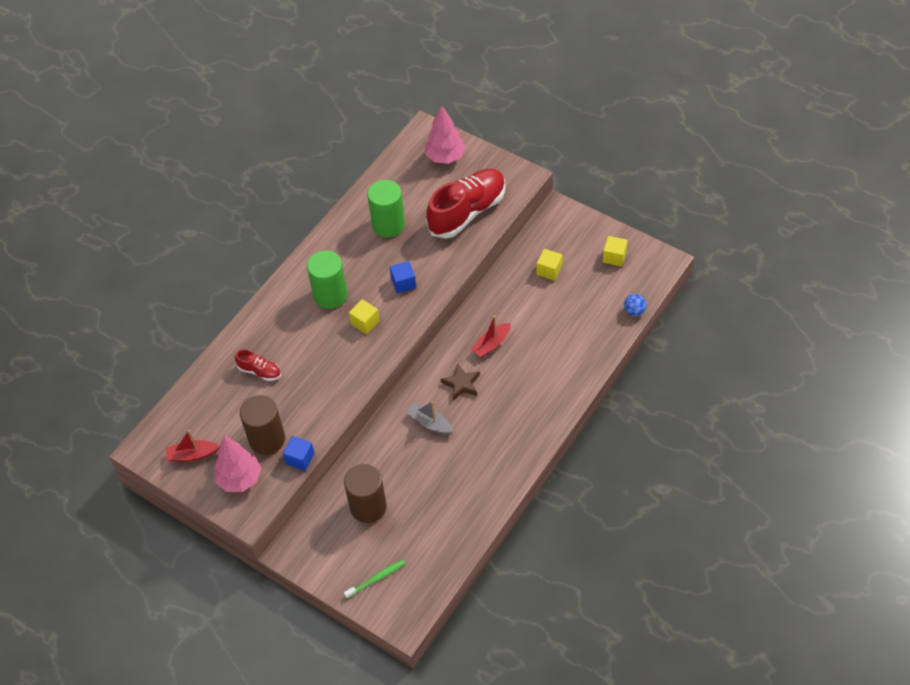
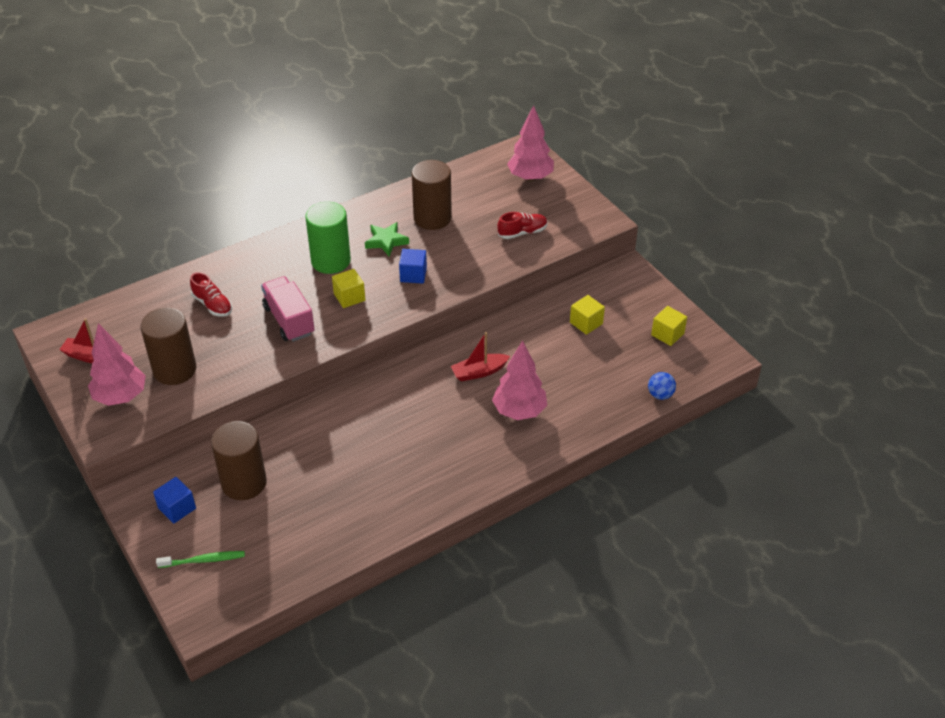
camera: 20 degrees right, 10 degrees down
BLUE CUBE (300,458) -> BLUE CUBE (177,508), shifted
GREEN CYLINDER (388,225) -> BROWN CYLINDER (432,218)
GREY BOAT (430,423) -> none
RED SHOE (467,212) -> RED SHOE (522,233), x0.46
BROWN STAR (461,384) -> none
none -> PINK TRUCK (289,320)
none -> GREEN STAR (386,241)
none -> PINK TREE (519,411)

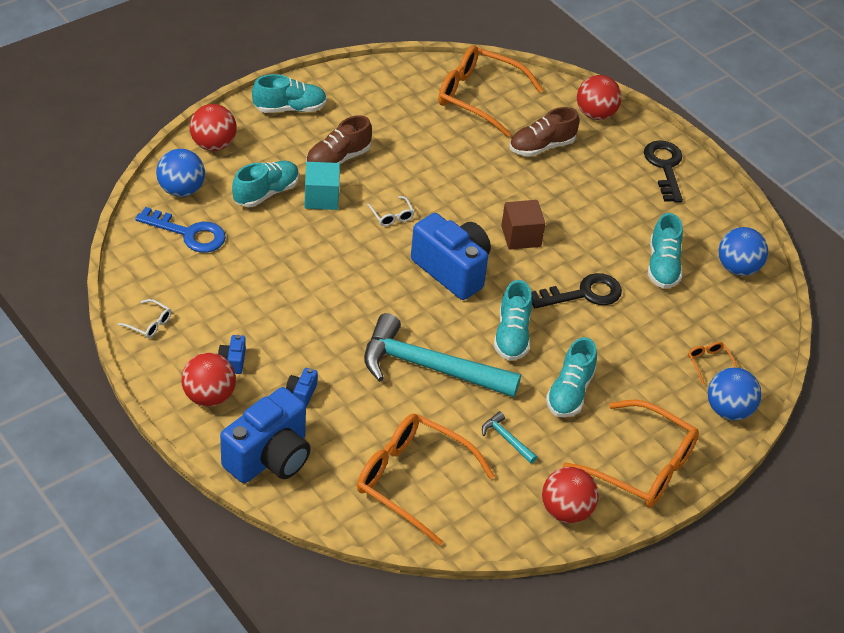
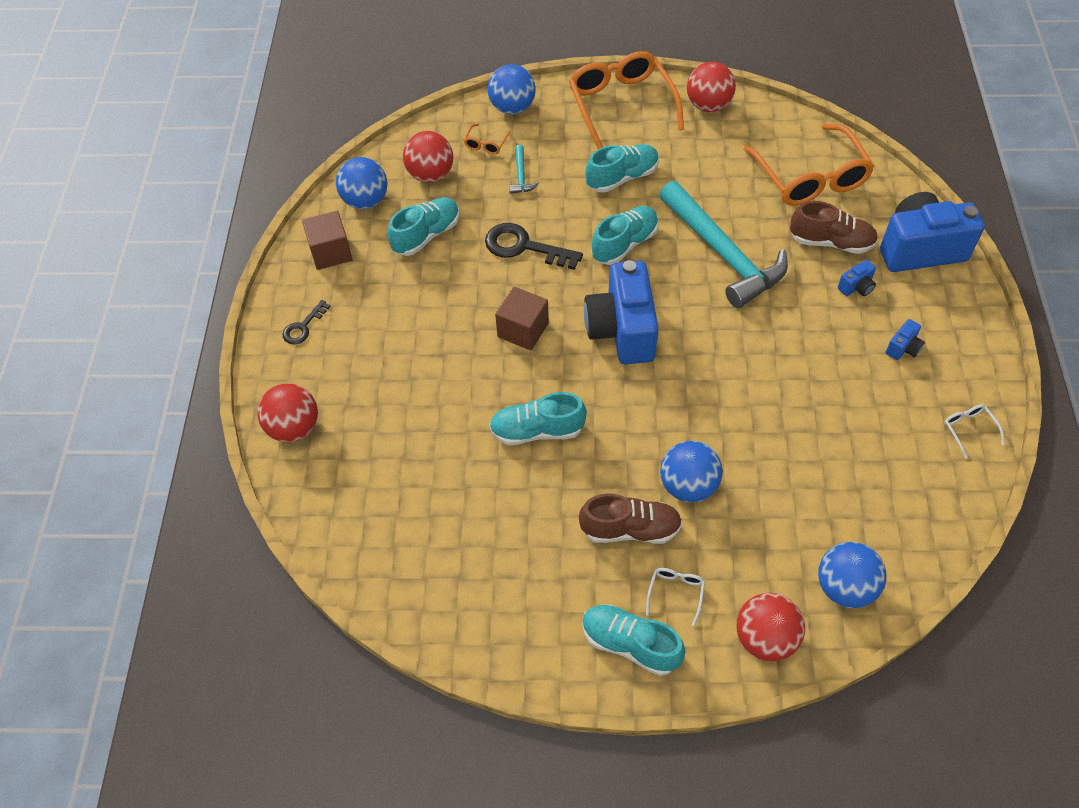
camera: 135 degrees left, 10 degrees up
BLUE KEY (189,233) -> none
RED BALL (209,396) -> RED BALL (430,174), shifted
TURQUOISE SHOE (266,193) -> TURQUOISE SHOE (537,430), shifted
TURQUOISE CUBE (321,198) -> BLUE BALL (688,486)
WHITE GLASSES (392,216) -> WHITE GLASSES (675,593), shifted
ORANGE GLASSES (479,97) -> none
TURQUOISE HAMMER (507,439) -> TURQUOISE HAMMER (521,176), shifted
BROWN SHOE (541,146) -> BROWN SHOE (831,242), shifted
BLACK KEY (665,167) -> BLACK KEY (303,327), x0.57
none -> BROWN CUBE (331,252)

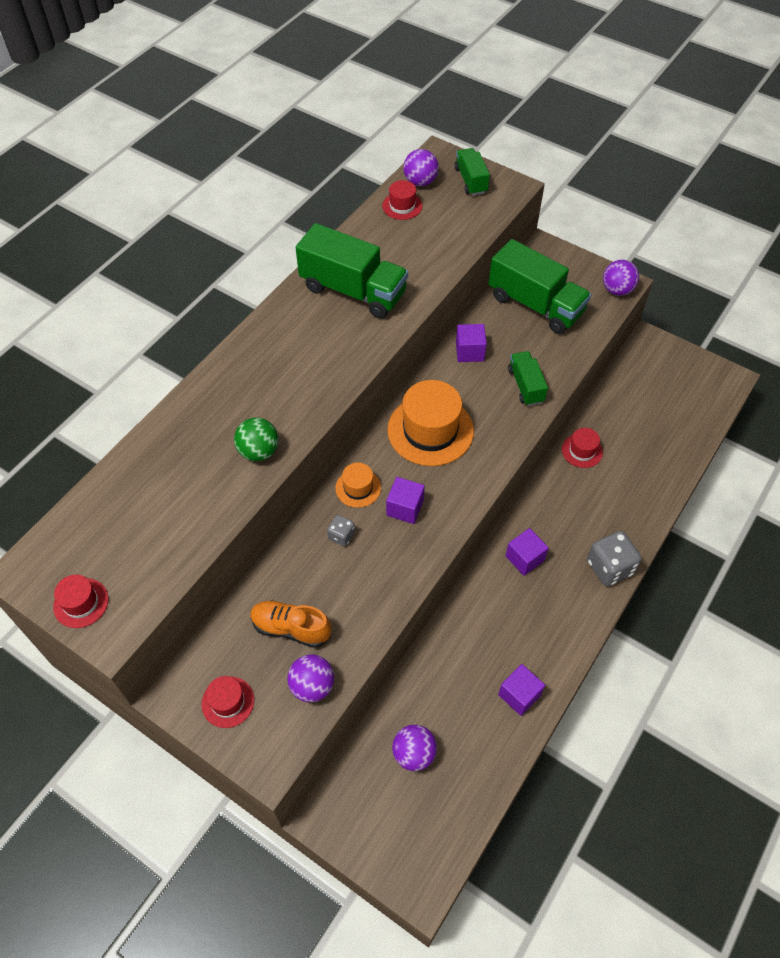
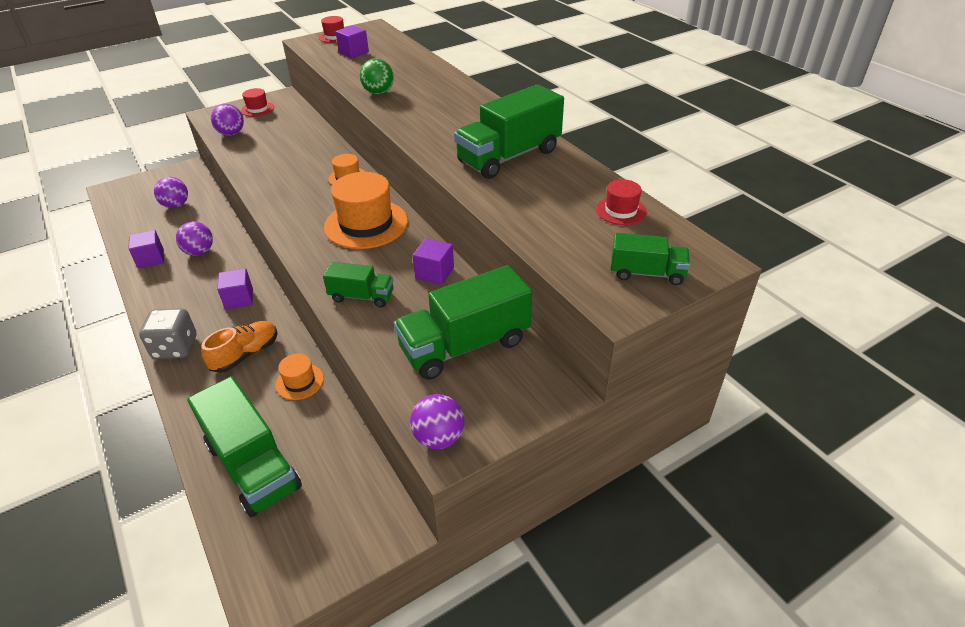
camera: 115 degrees right, 15 degrees down
ORANGE SHOE (291,628) -> ORANGE SHOE (245,354), shifted
GREY DICE (341,536) -> none
PURPLE CUBE (405,508) -> PURPLE CUBE (354,52), shifted
PURPLE BALL (420,182) -> PURPLE BALL (199,252), shifted
RED HAT (582,451) -> ORANGE HAT (299,381)
none -> GREEN TRUCK (253,466)

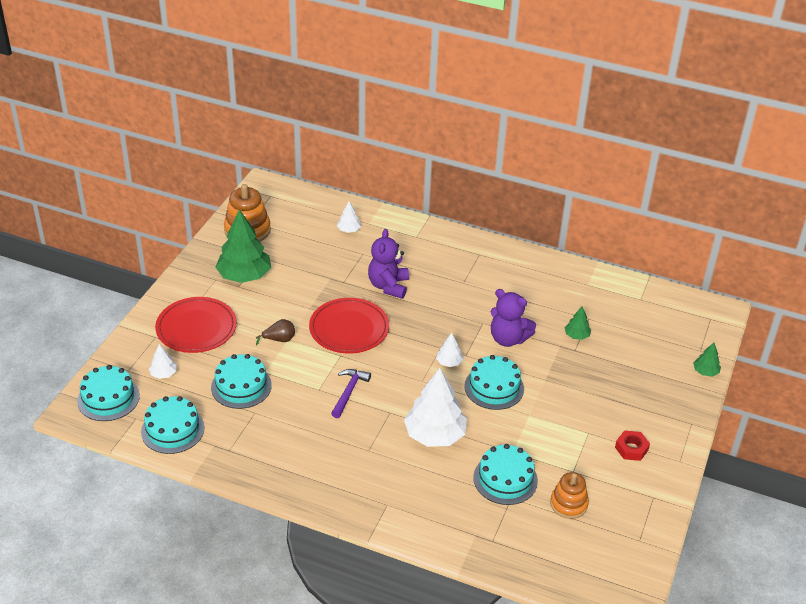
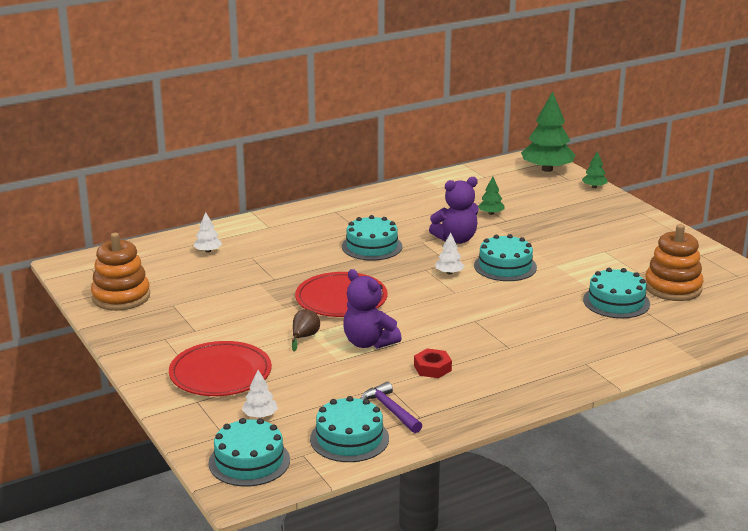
camera: 50 degrees left, 15 degrees down
TURQUOISE CAKE (241,386) -> TURQUOISE CAKE (372,246), shifted
GREEN TREE (244,275) -> GREEN TREE (547,169), shifted
PURPLE HAMMER (349,392) -> PURPLE HAMMER (390,410), shifted
PURPLE TEDDY BEAR (388,286) -> PURPLE TEDDY BEAR (368,343), shifted
WHITE TREE (435,435) -> none
ORANGE STACKING TOY (568,504) -> ORANGE STACKING TOY (673,288), x1.53
RED NUT (631,448) -> RED NUT (432,368), shifted

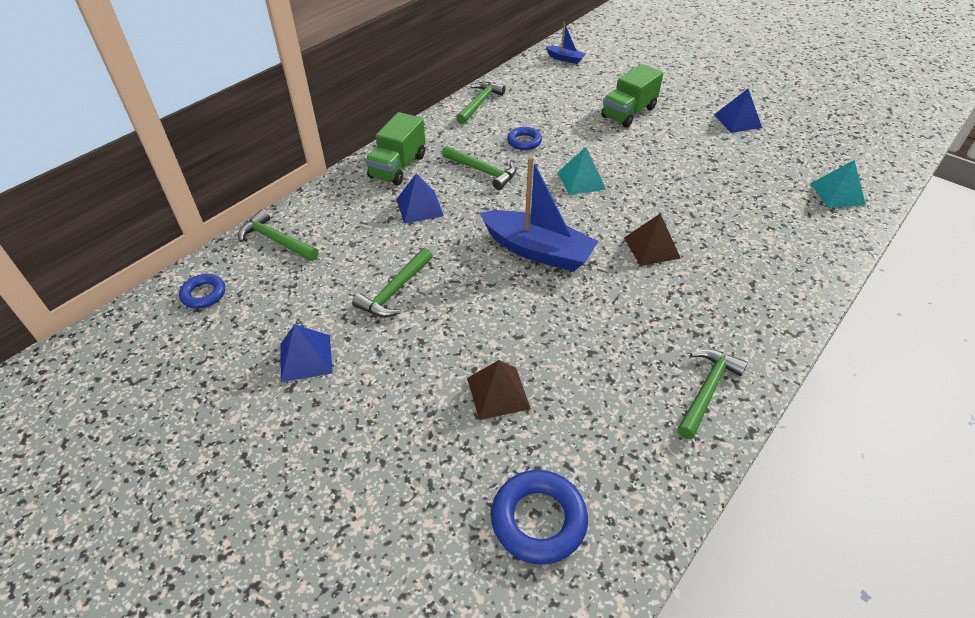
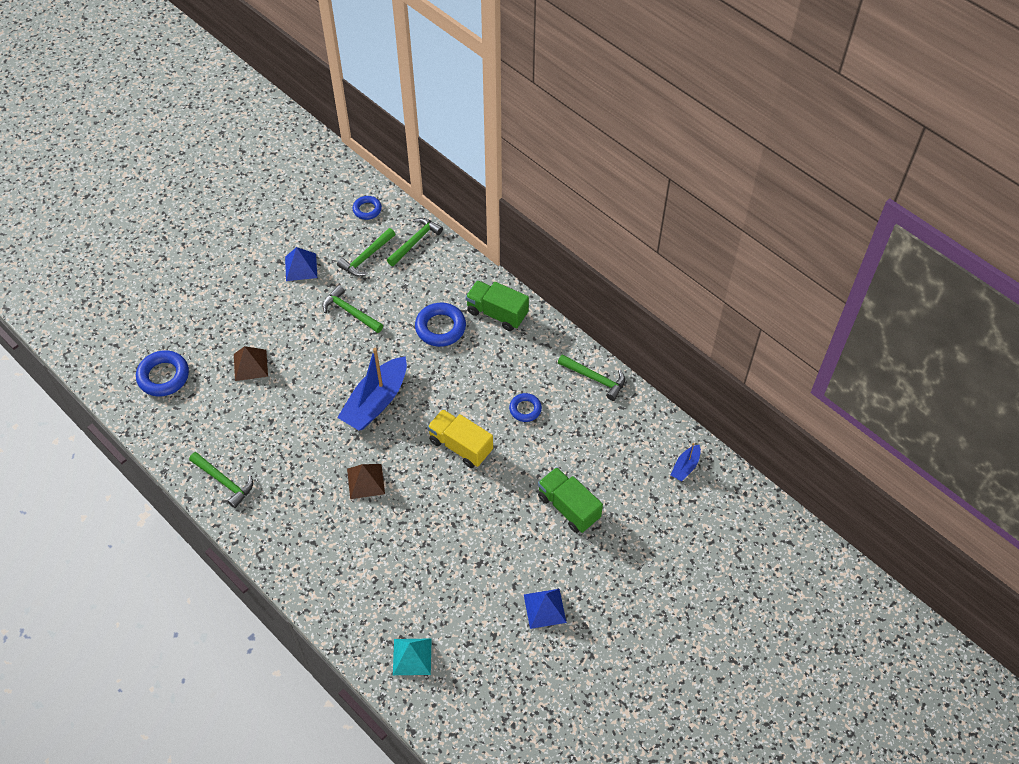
camera: 95 degrees right, 10 degrees up
BLUE PYRAMID (419,207) -> BLUE RING (440,327)
GREEN HAMMER (482,171) -> GREEN HAMMER (366,257), shifted
TURQUOISE PYRAMID (581,180) -> YELLOW TRUCK (460,446)

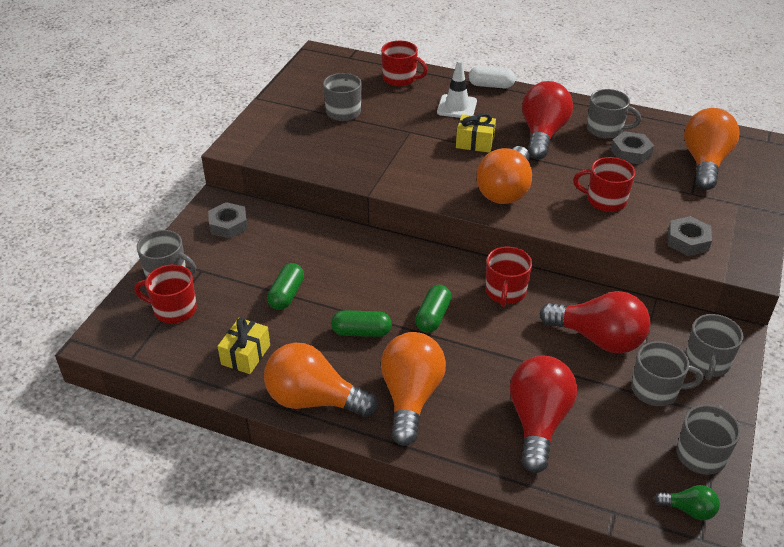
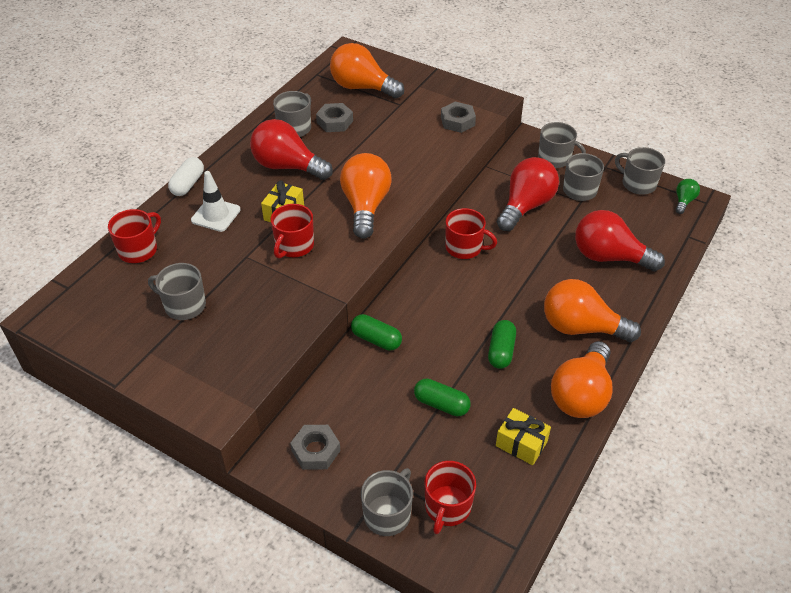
camera: 80 degrees left, 5 degrees up
GREEN CAPSULE (433,317) -> GREEN CAPSULE (376,339), shifted
ORANGE LIGHT BULB (505,190) -> ORANGE LIGHT BULB (365,206), 120 degrees counterclockwise
RED MUG (605,200) -> RED MUG (294,246), shifted

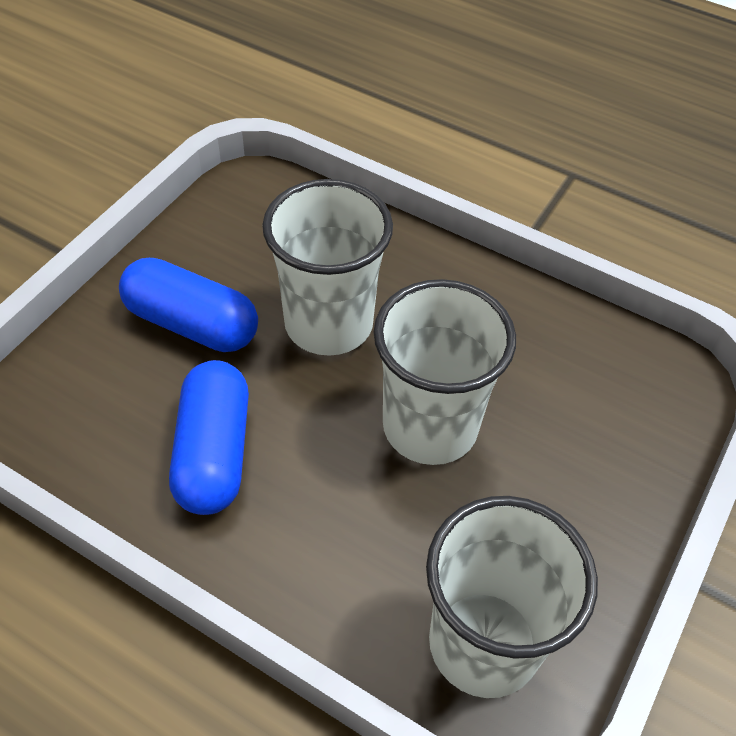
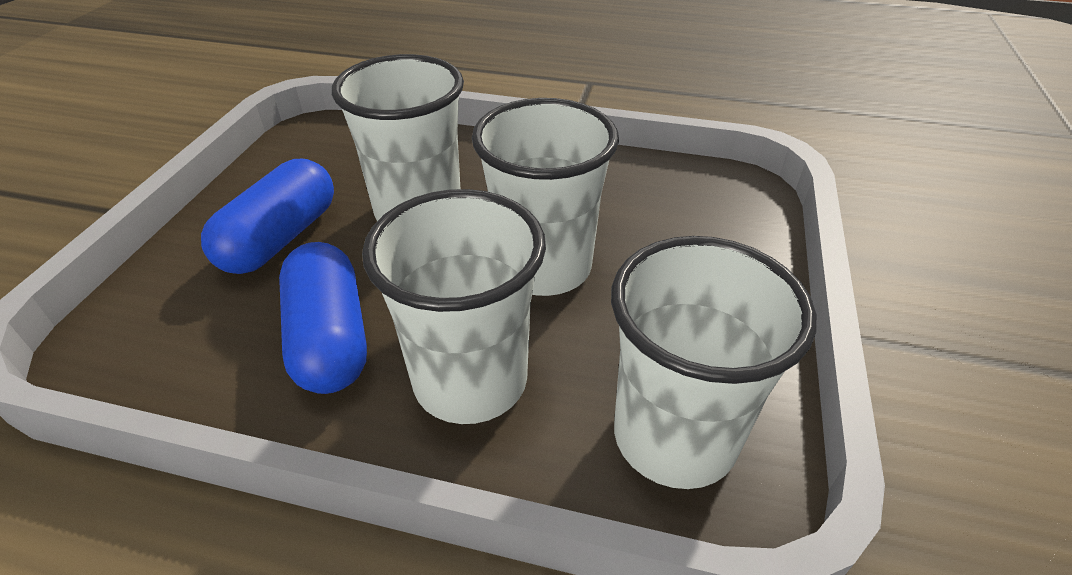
camera: 15 degrees left, 10 degrees down
BLUE CAPSULE (192,324) -> BLUE CAPSULE (280,238), 75 degrees counterclockwise
none -> WHITE CUP (470,381)

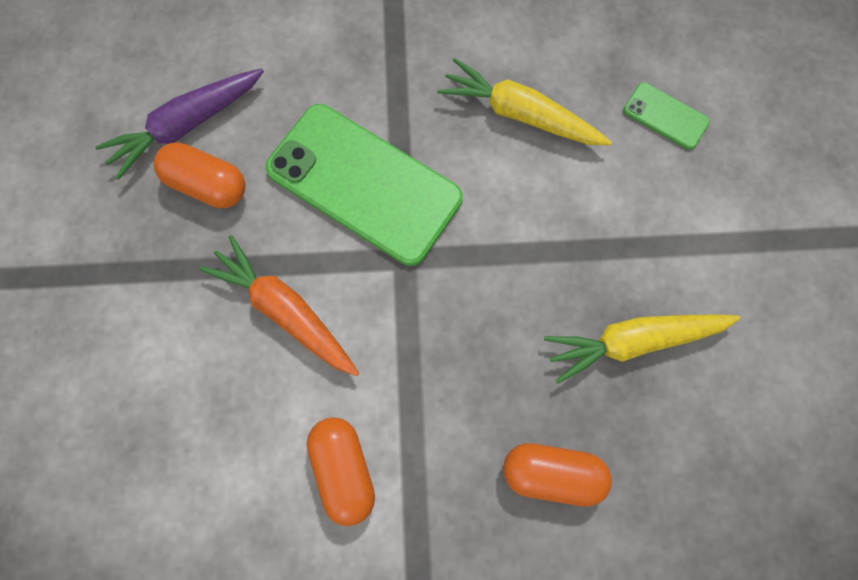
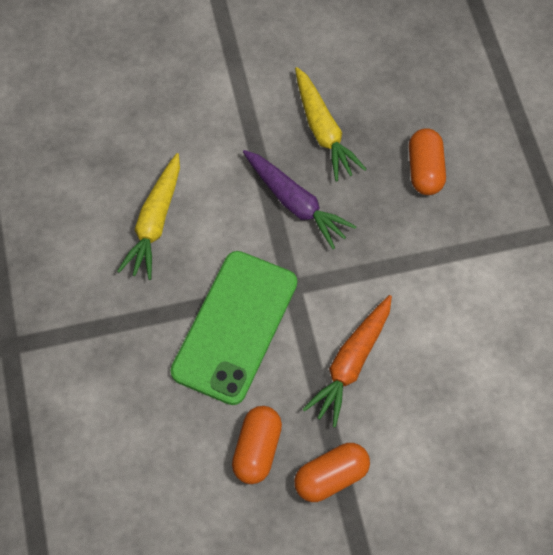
camera: 100 degrees left, 10 degrees down
PURPLE CARROT (187,125) -> PURPLE CARROT (295,203), shifted
ORANGE CAPSULE (343,470) -> ORANGE CAPSULE (331,477), shifted
GREEN PHONE (665,116) -> none

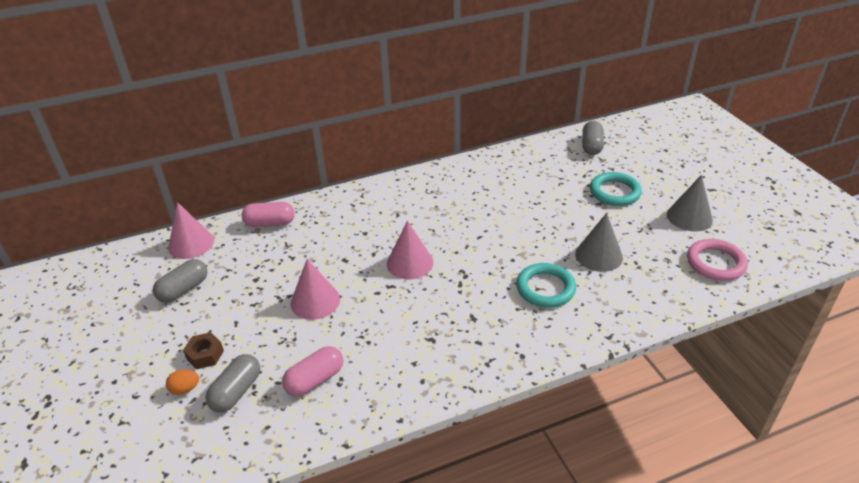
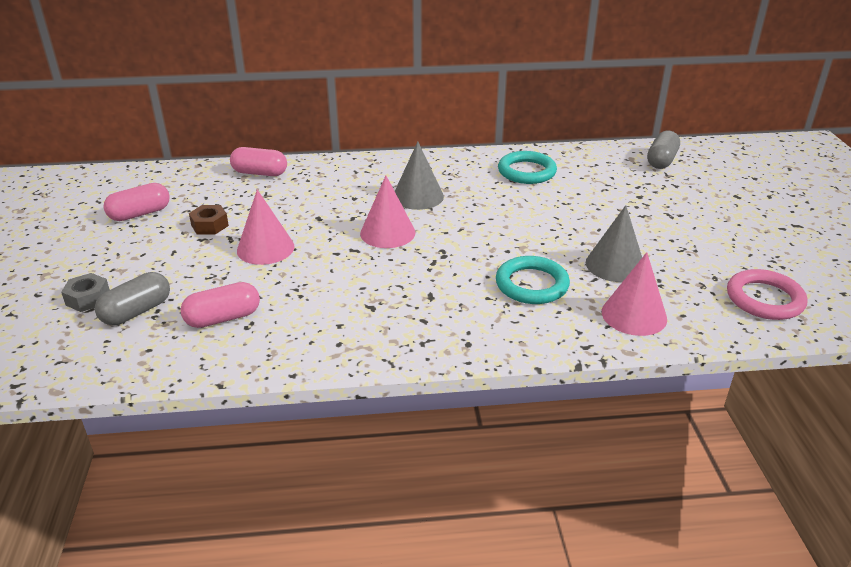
camera: 15 degrees right, 5 degrees down
GREY CAPSULE (183,289) -> PINK CAPSULE (140,214)
ORANGE EGG (185,389) -> GREY NUT (88,298)
PINK CONE (191,244) -> PINK CONE (634,315), shifted
BROWN NUT (205,355) -> BROWN NUT (210,225), shifted
TURQUOISE RING (614,192) -> TURQUOISE RING (526,171), shifted
GREY CONE (689,217) -> GREY CONE (418,196), shifted

